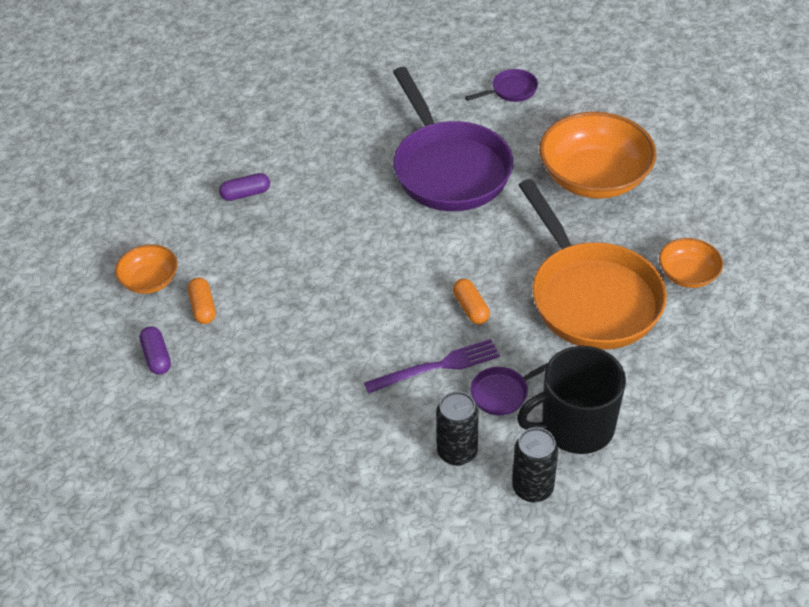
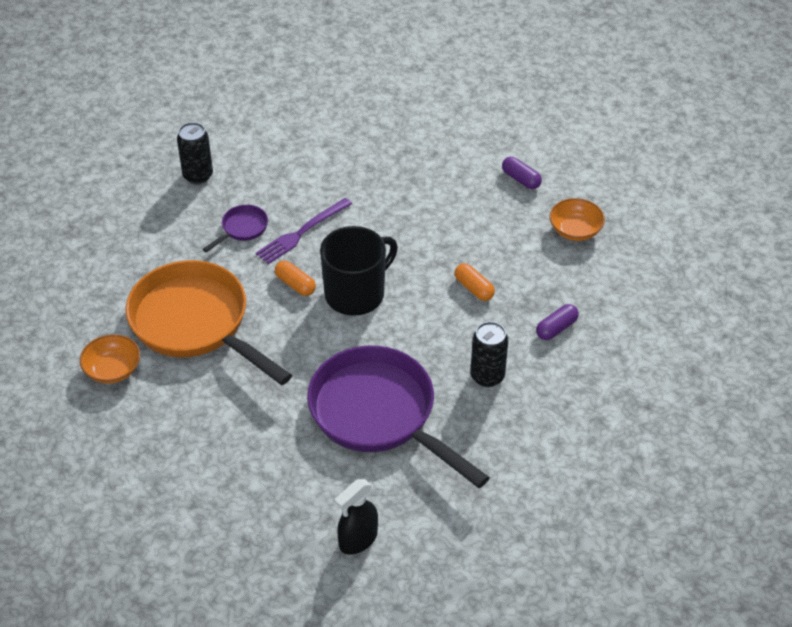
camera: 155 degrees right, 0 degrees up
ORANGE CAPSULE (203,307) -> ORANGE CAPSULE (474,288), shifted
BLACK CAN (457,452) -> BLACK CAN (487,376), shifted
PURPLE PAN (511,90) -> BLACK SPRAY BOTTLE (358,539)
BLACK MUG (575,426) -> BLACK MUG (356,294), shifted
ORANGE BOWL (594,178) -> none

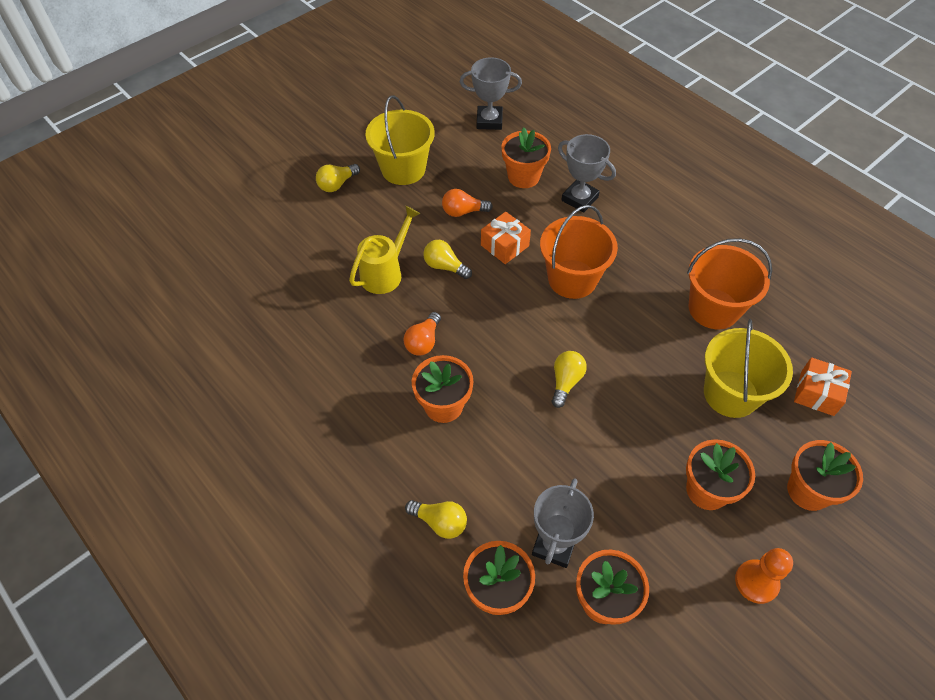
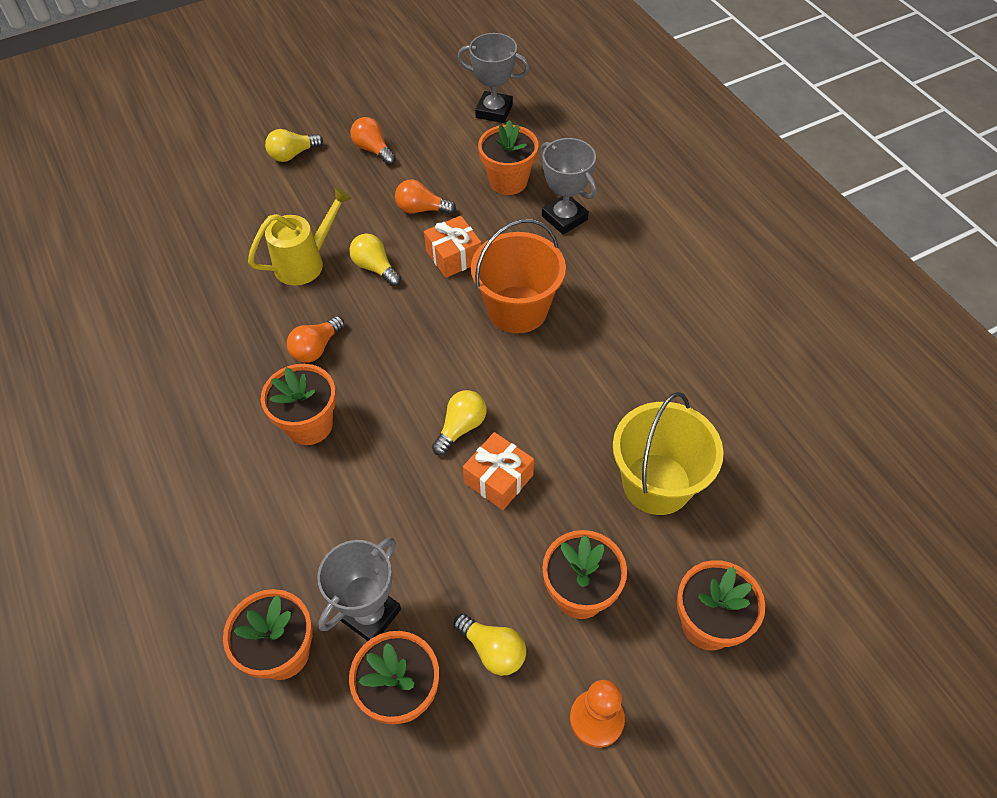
camera: 15 degrees right, 0 degrees up
YELLOW BUCKET (403,169) -> ORANGE LIGHT BULB (373,150)
YELLOW LIGHT BULB (440,522) -> YELLOW LIGHT BULB (493,650), shifted
ORANGE BUCKET (713,308) -> none
ORANGE GIFT (817,393) -> ORANGE GIFT (498,479), shifted

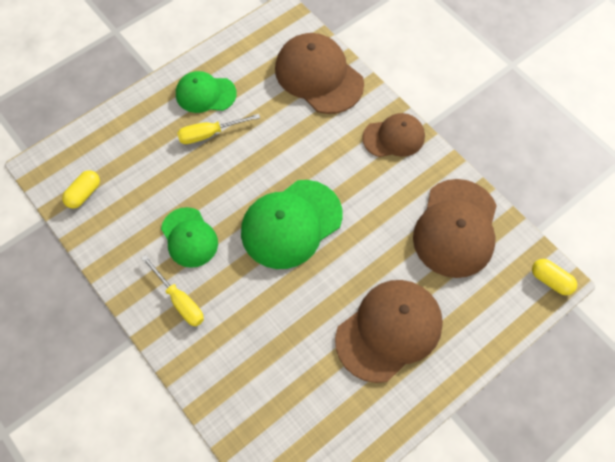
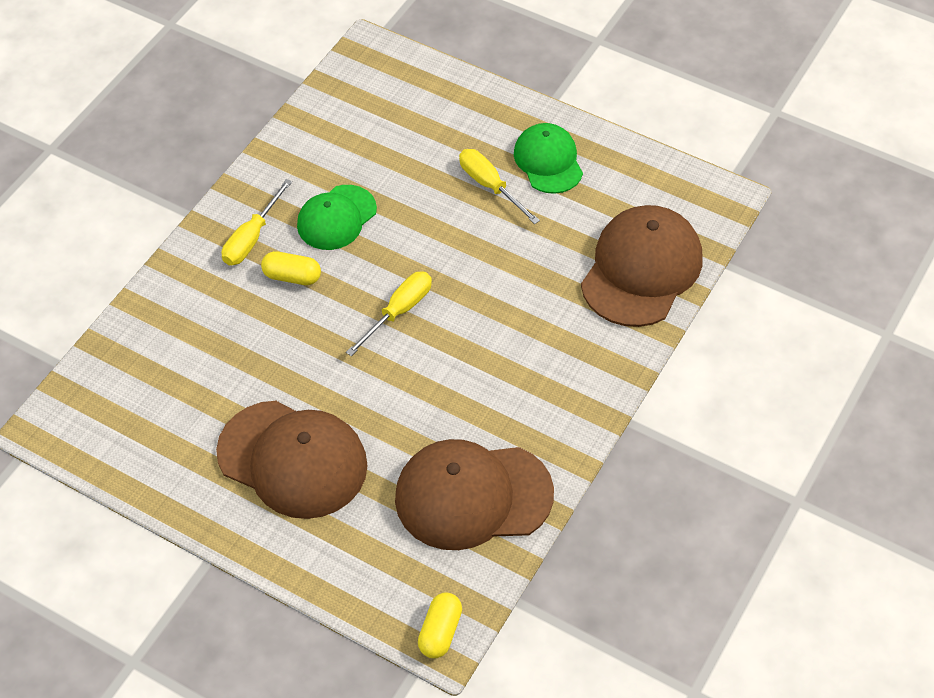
camera: 70 degrees right, 10 degrees down
YELLOW CAPSULE (84,194) -> YELLOW CAPSULE (292,277), shifted
GREEN CAP (291,224) -> YELLOW SCREWDRIVER (399,312)
BROWN CAP (394,137) -> none

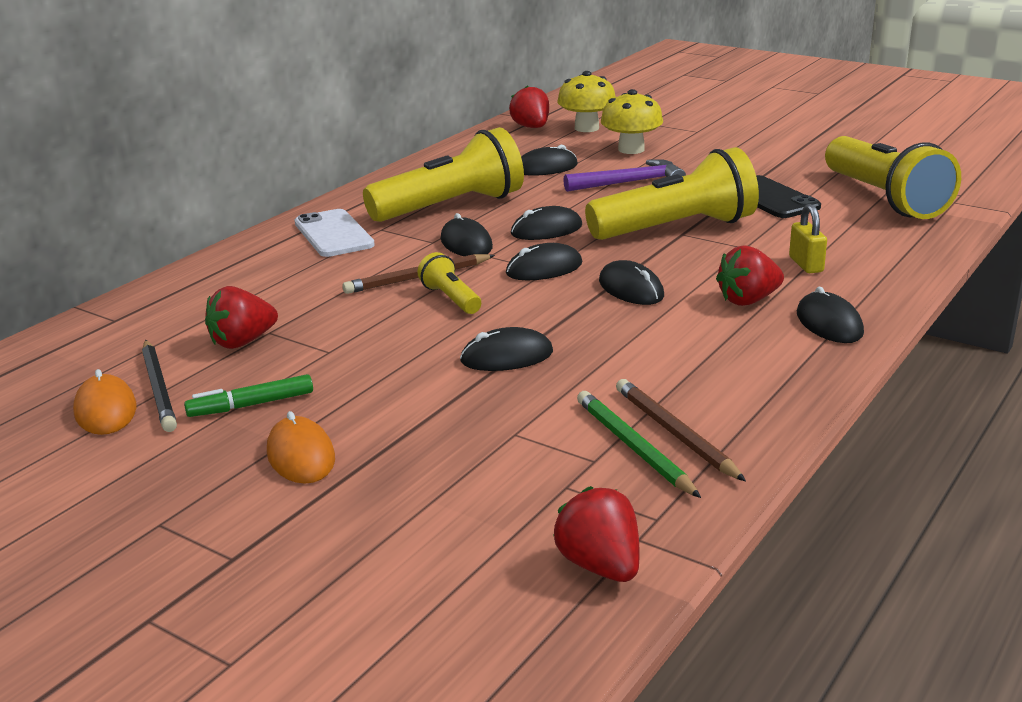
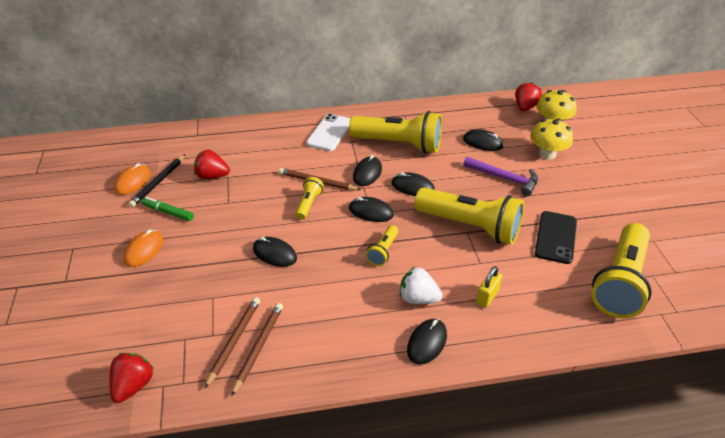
camera: 45 degrees right, 15 degrees up
GREEN PENCIL (633,447) -> BROWN PENCIL (234,341)
BLACK MOUSE (631,289) -> YELLOW FLASHLIGHT (383,251)
RED STRAWBERRY (748,300) -> WHITE STRAWBERRY (418,298)

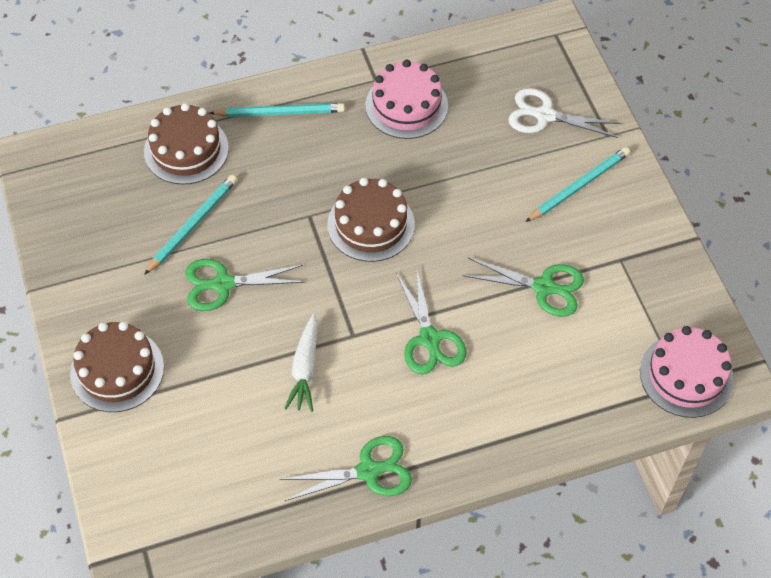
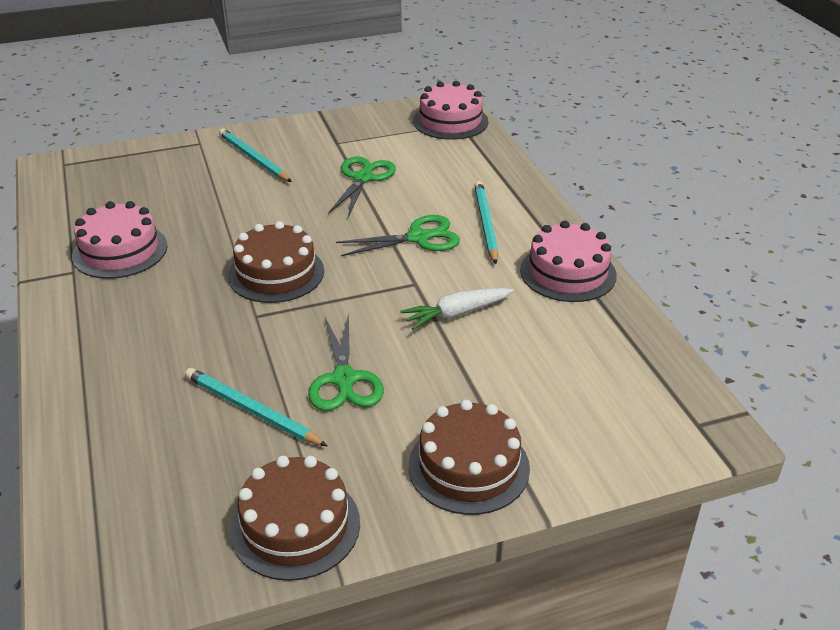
camera: 90 degrees left, 20 degrees down
BROWN CAKE (186,150) -> BROWN CAKE (295,526), shifted
TURQUOISE PENCIL (280,112) -> TURQUOISE PENCIL (485,224), shifted
GREEN SCISSORS (368,471) -> PINK CAKE (568,272)
WHITE CARROT (305,368) -> WHITE CARROT (456,314), 150 degrees clockwise
WHITE SCISSORS (545,115) -> none

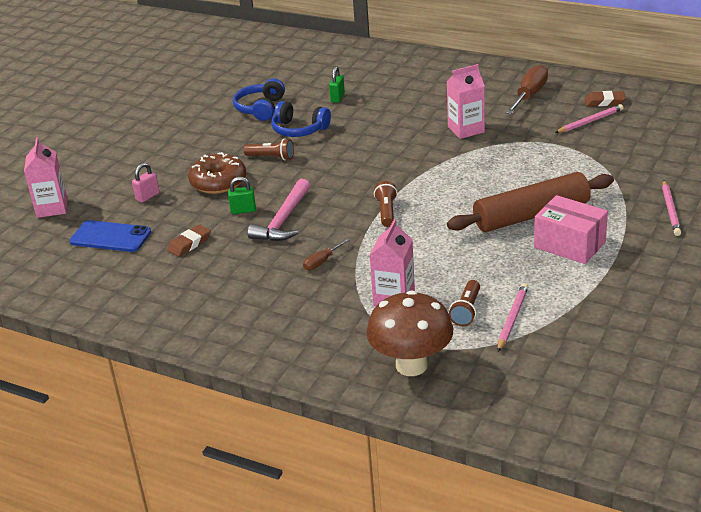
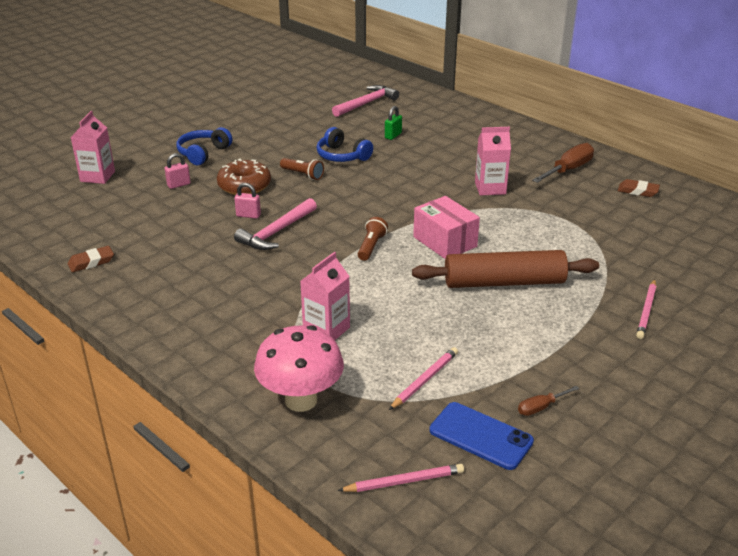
camera: 15 degrees right, 0 degrees up
BLUE PHONE (110,237) -> BLUE PHONE (480,436), shifted
BROWN ERASER (189,244) -> BROWN ERASER (91,262), shifted
GREEN PADLOCK (243,210) -> PINK PADLOCK (248,215)
BLUE HEADPHONES (260,108) -> BLUE HEADPHONES (203,153), shifted
BROWN SCREWDRIVER (322,262) -> BROWN SCREWDRIVER (541,407), shifted
BROWN MUSHROOM (411,365) -> PINK MUSHROOM (301,400)
BROWN FLASHLIGHT (466,311) -> none
PINK BOX (569,245) -> PINK BOX (445,242), shifted
PINK PENCIL (590,121) -> PINK PENCIL (404,481), shifted
none -> PINK HAMMER (366,103)

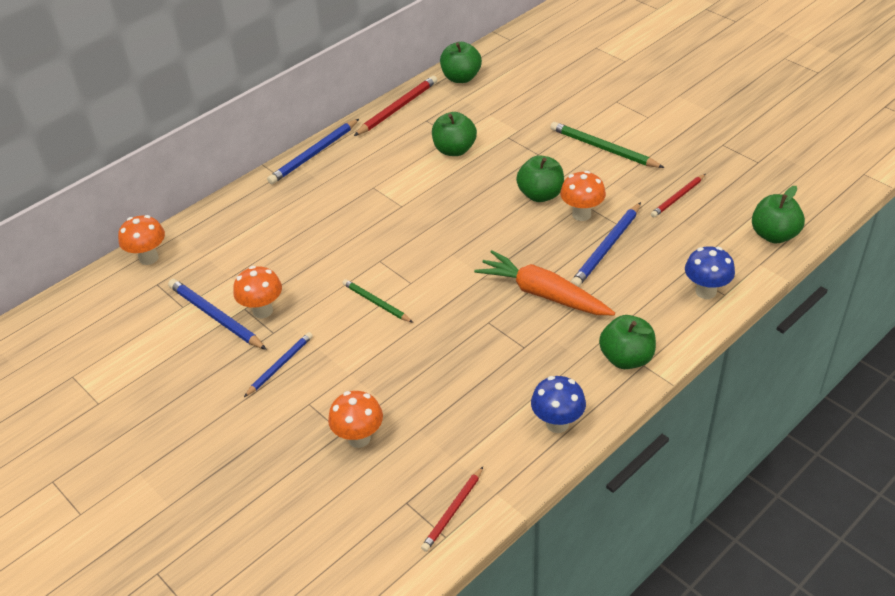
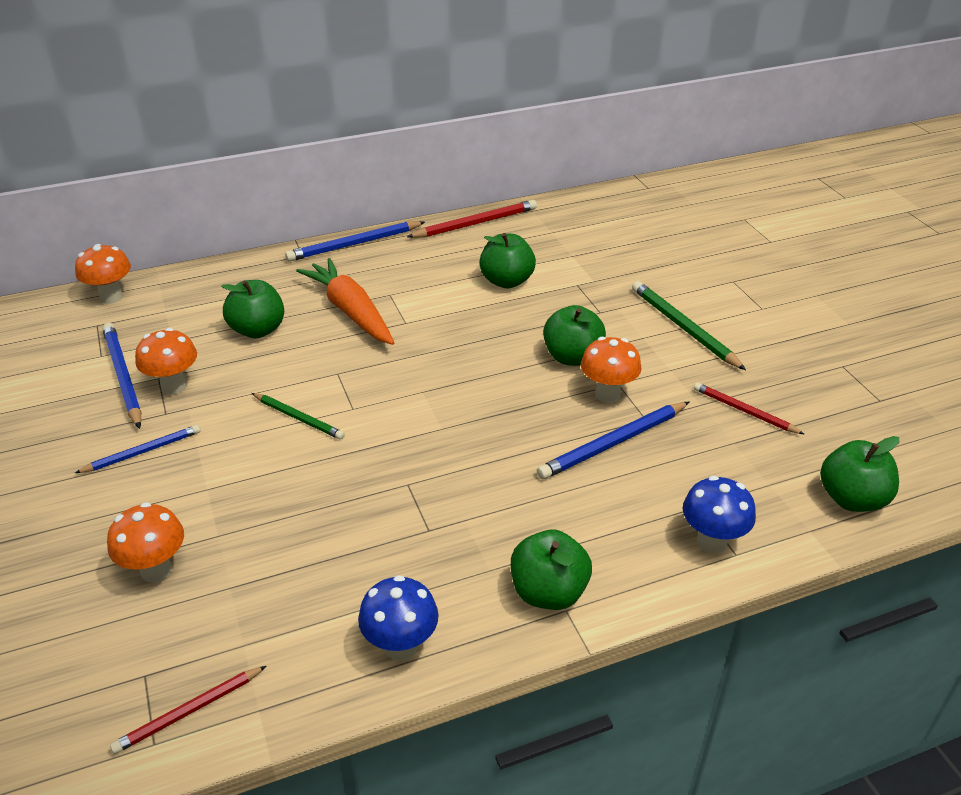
camera: 20 degrees right, 5 degrees down
GREEN PENCIL (376,303) -> GREEN PENCIL (298,418), 150 degrees clockwise
GREEN APPLE (461,78) -> GREEN APPLE (257,330), shifted
ORANGE CARROT (543,294) -> ORANGE CARROT (350,311), shifted
RED PENCIL (678,197) -> RED PENCIL (744,411), 60 degrees clockwise

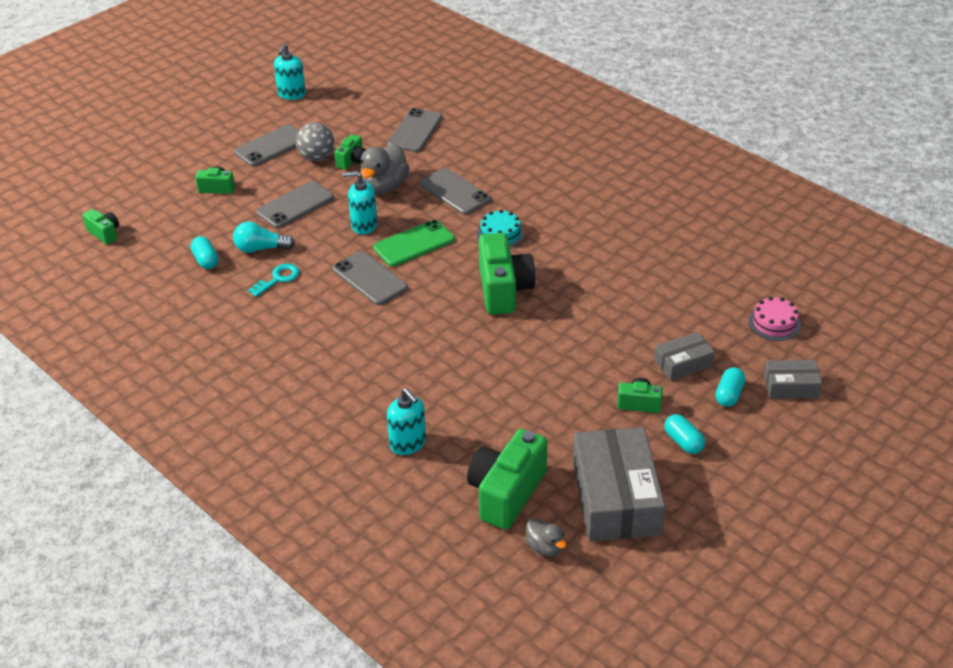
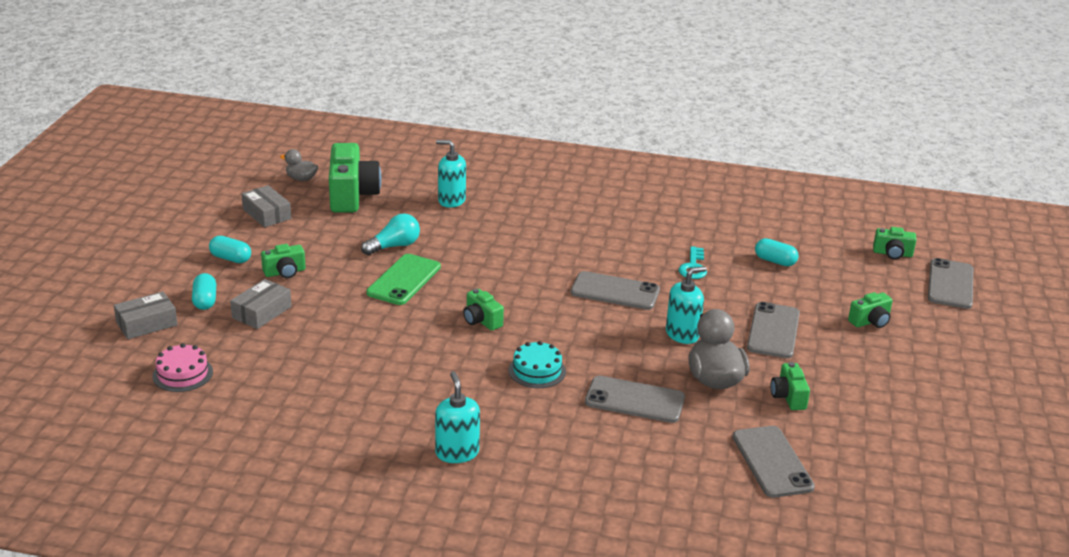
camera: 145 degrees right, 10 degrees down
TURQUOISE LIGHT BULB (261,248) -> TURQUOISE LIGHT BULB (394,246), shifted
GREY PHONE (271,146) -> GREY PHONE (950,284), shifted
TURQUOISE SOAP DISPENSER (291,94) -> TURQUOISE SOAP DISPENSER (457,452), shifted
GREY BALL (317,157) -> none
GREEN PHONE (414,244) -> GREEN PHONE (404,280), shifted
GREEN CAMERA (503,289) -> GREEN CAMERA (481,321), x0.51
GREY BOX (615,498) -> GREY BOX (267,214), x0.51

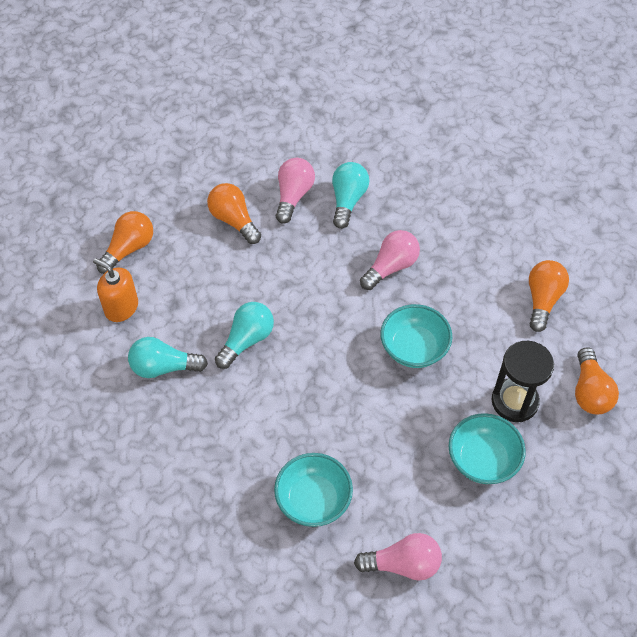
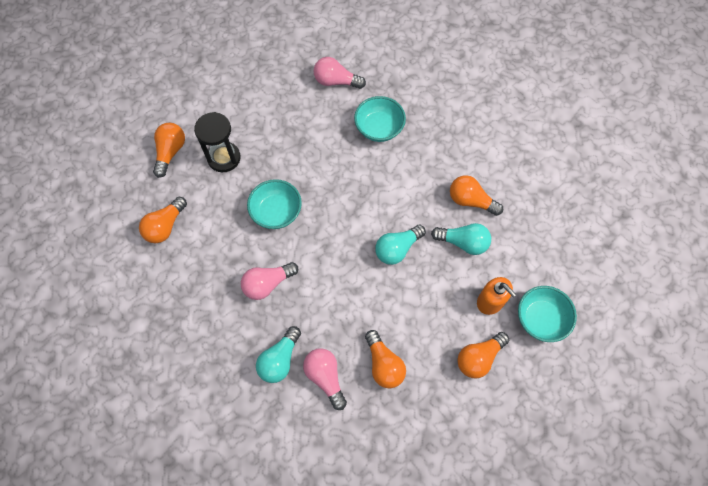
camera: 165 degrees left, 10 degrees up
PINK LIGHT BULB (293,196) -> PINK LIGHT BULB (325,377), 120 degrees clockwise
TURQUOISE BOWL (483,460) -> TURQUOISE BOWL (541,319), shifted
none -> ORANGE LIGHT BULB (471,201)

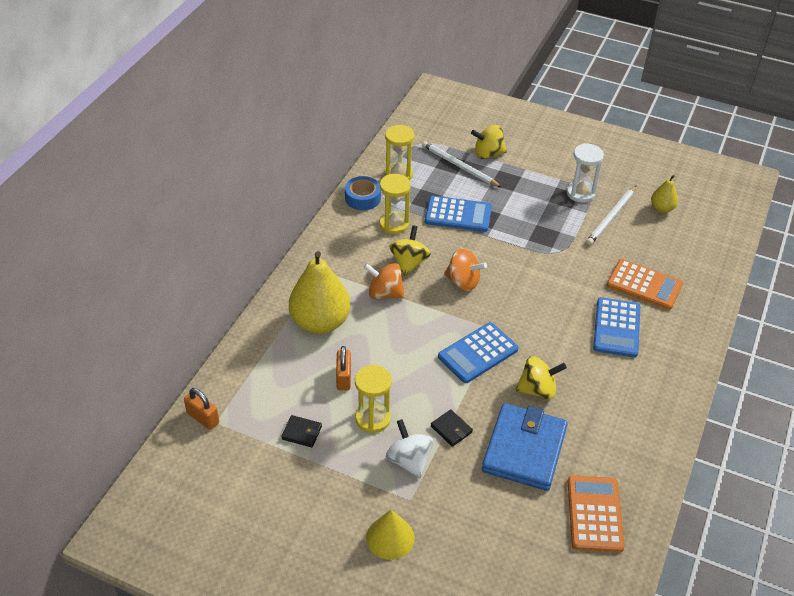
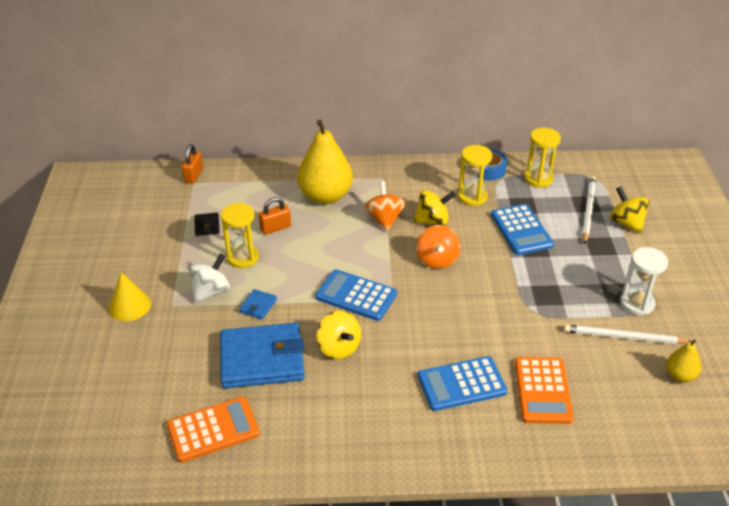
camera: 65 degrees right, 5 degrees down
BLACK WALLET (451,429) -> BLUE WALLET (258,306)

